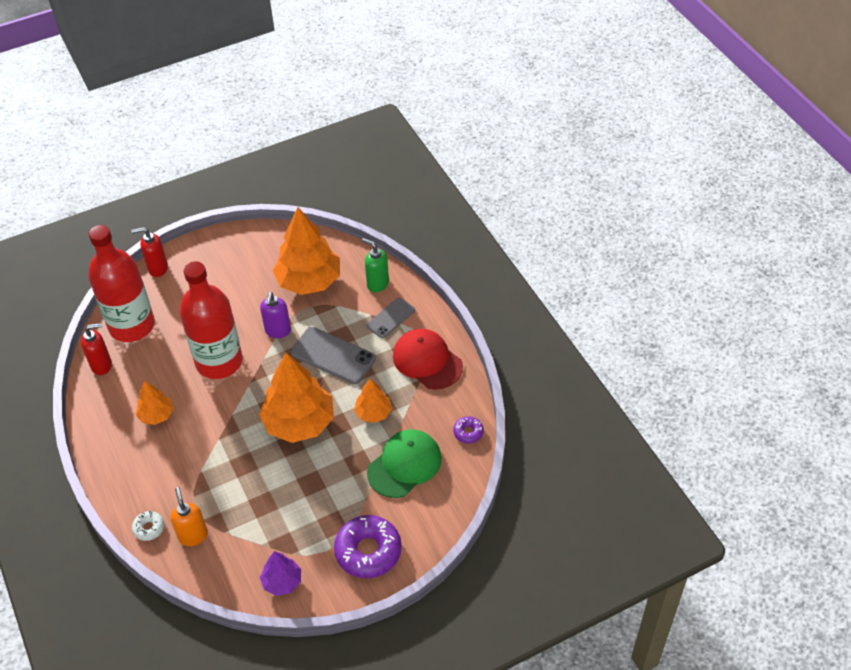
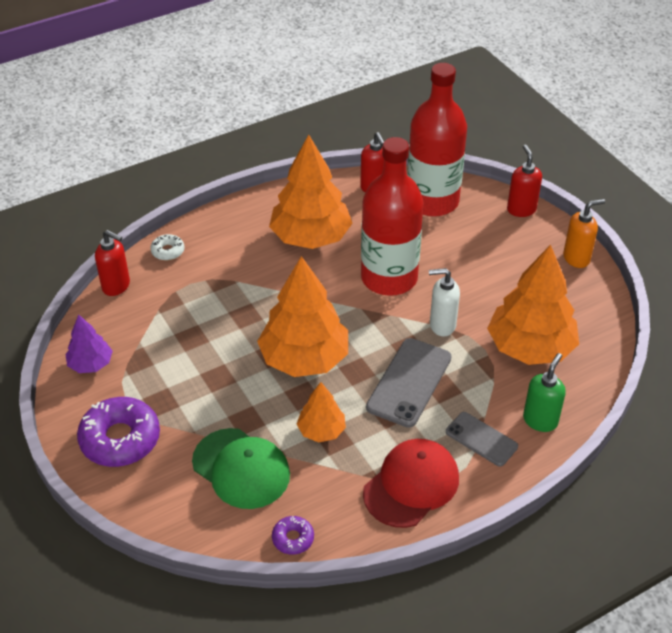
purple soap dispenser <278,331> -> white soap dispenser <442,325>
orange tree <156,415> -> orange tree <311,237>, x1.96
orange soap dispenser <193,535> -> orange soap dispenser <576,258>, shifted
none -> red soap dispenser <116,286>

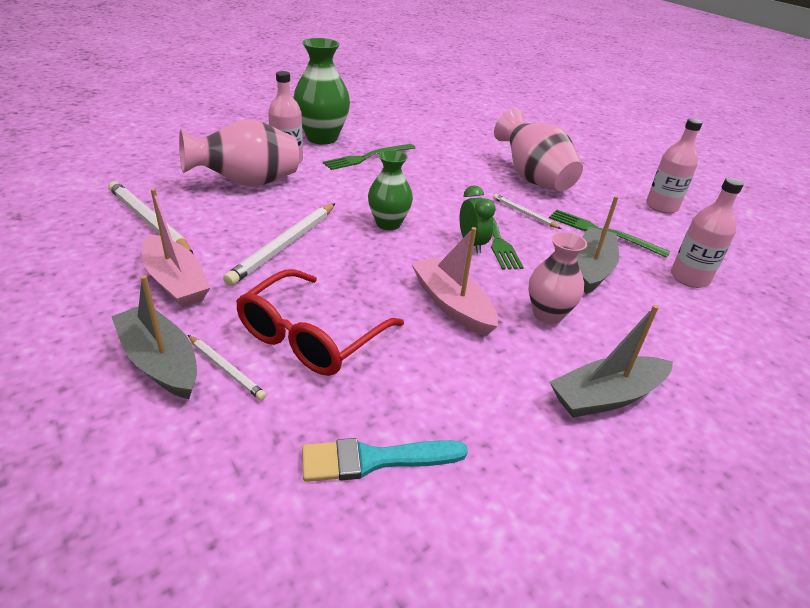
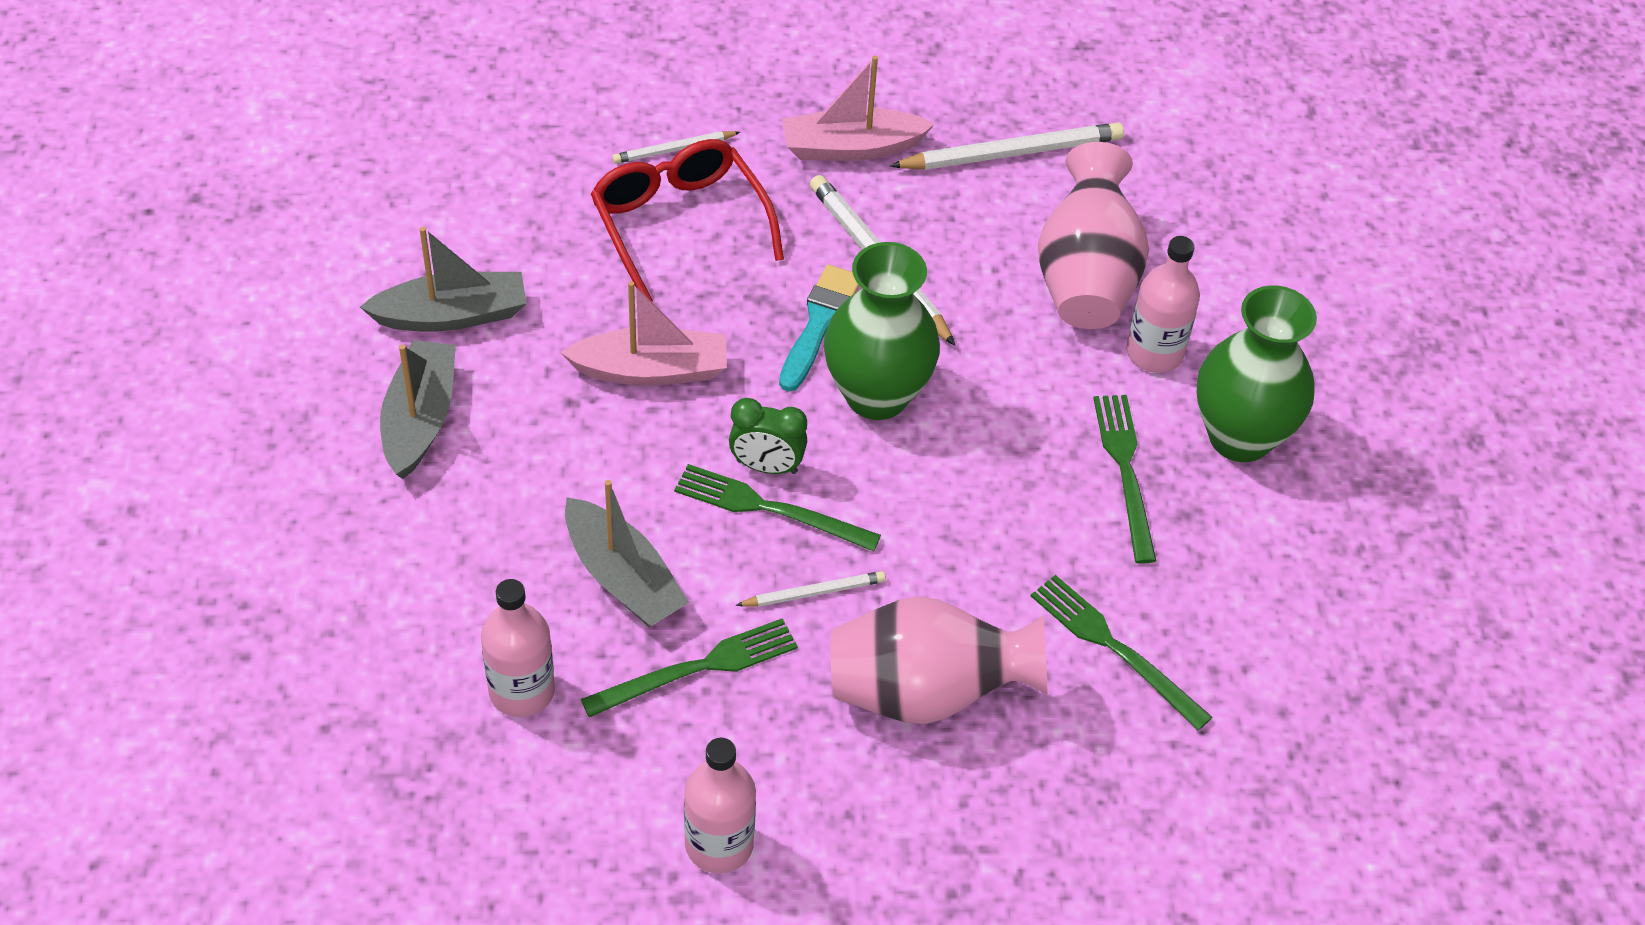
green vase <388,224> -> green vase <876,395>, x1.58
pink vase <547,314> -> none
grey boat <160,362> -> grey boat <452,315>, shifted
turquoise brush <374,460> -> turquoise brush <820,323>, shifted
none -> green fork <1114,648>

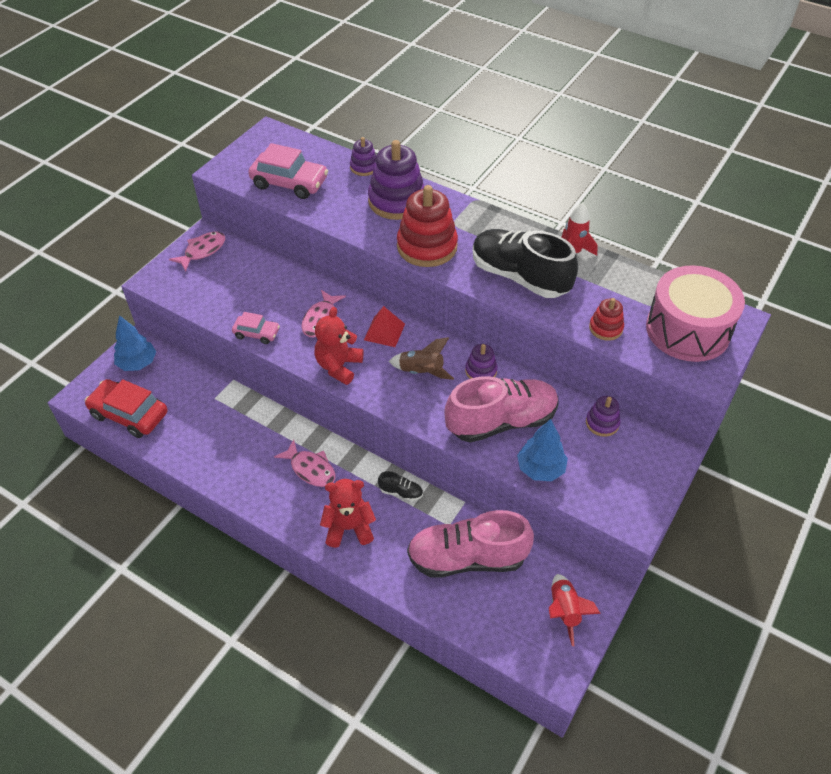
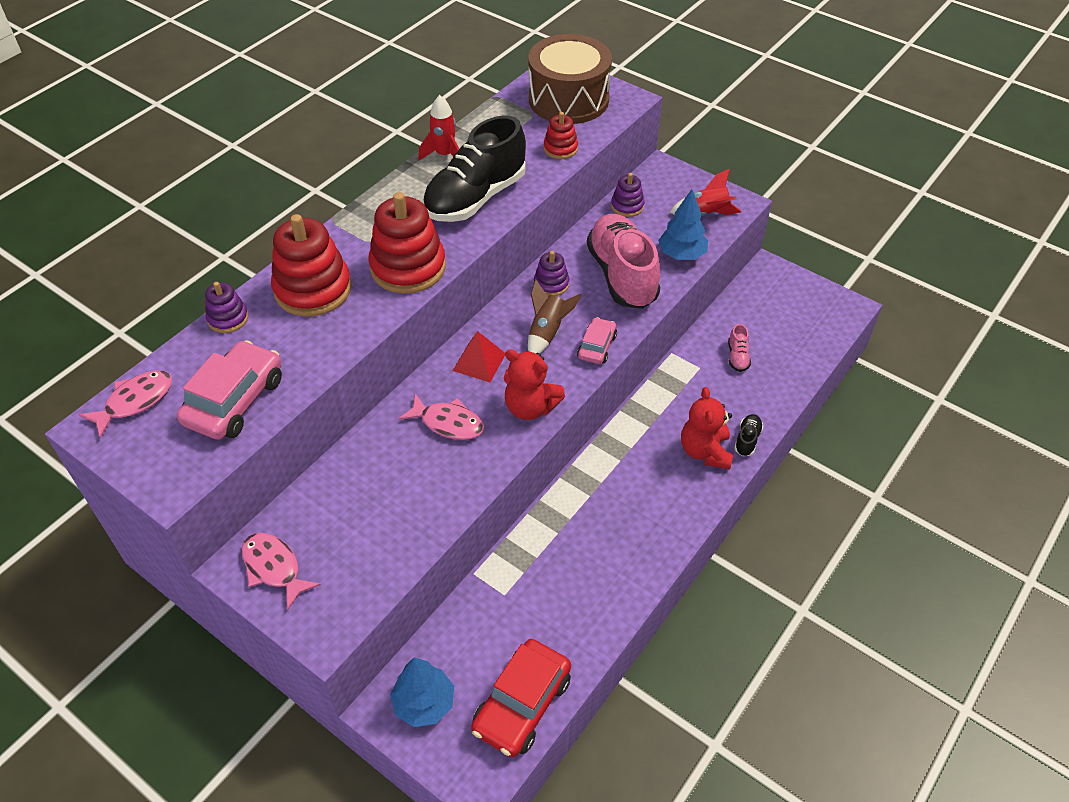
purple stacking toy <397,201> -> red stacking toy <313,289>
pink drum <687,330> -> brown drum <568,99>
pink car <256,333> -> pink car <597,346>, shifted
pink fish <310,469> -> pink fish <135,402>, shifted
black shoe <401,492> -> black shoe <747,440>, shifted
pink shoe <467,558> -> pink shoe <737,357>, x0.40
red rocket <564,611> -> red rocket <705,214>, shifted

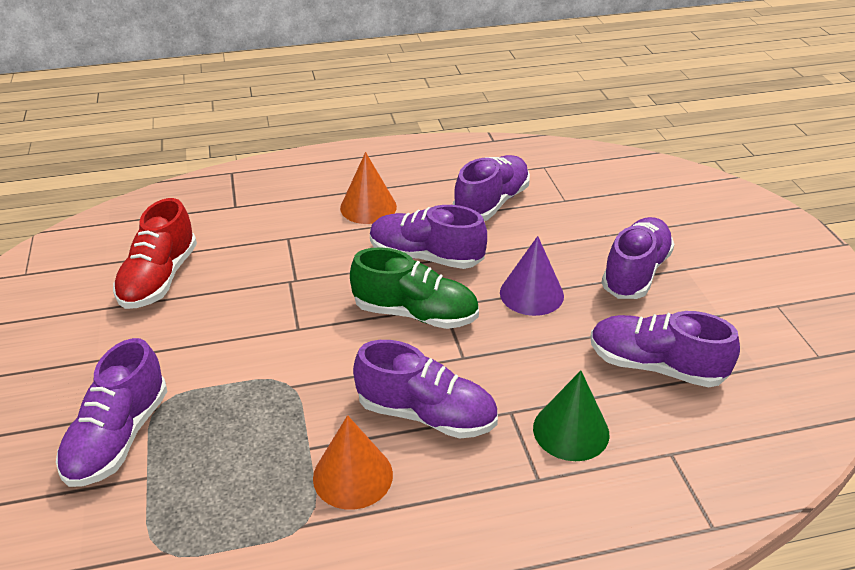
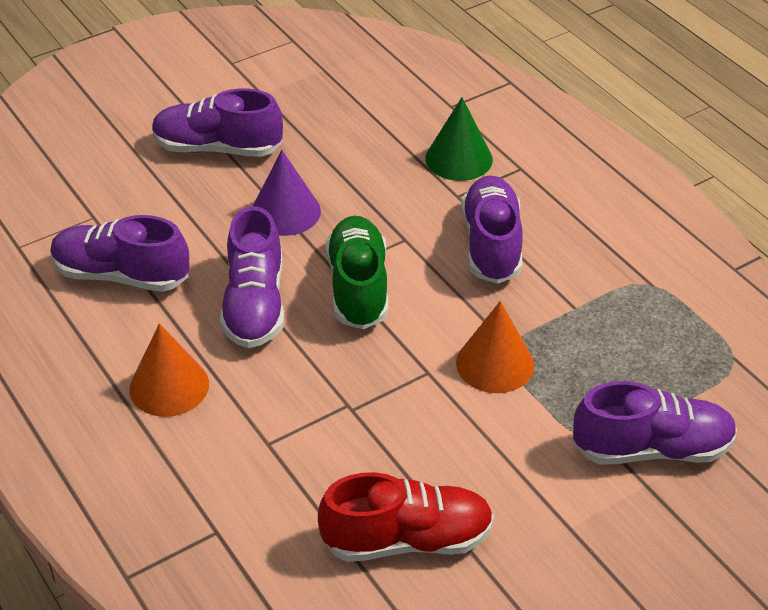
purple shoe <656,366> -> none
orange cone <353,476> -> orange cone <495,364>, shifted

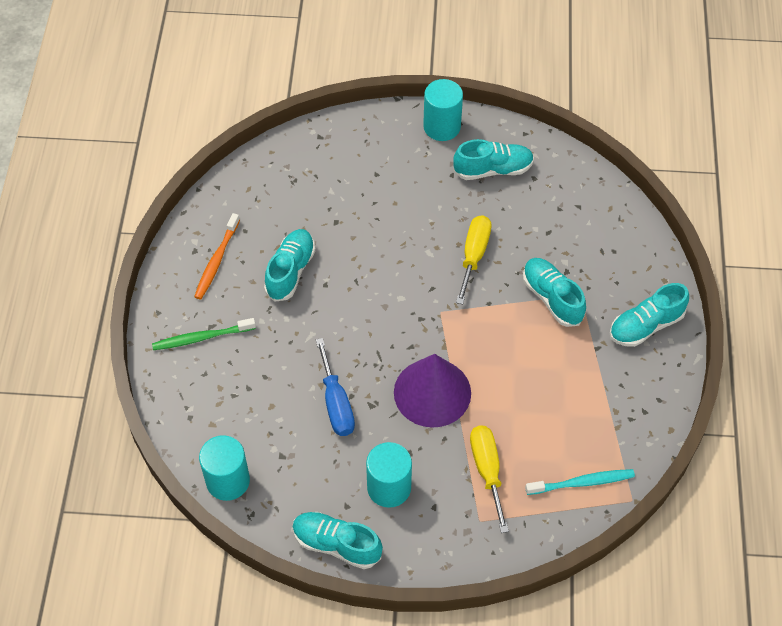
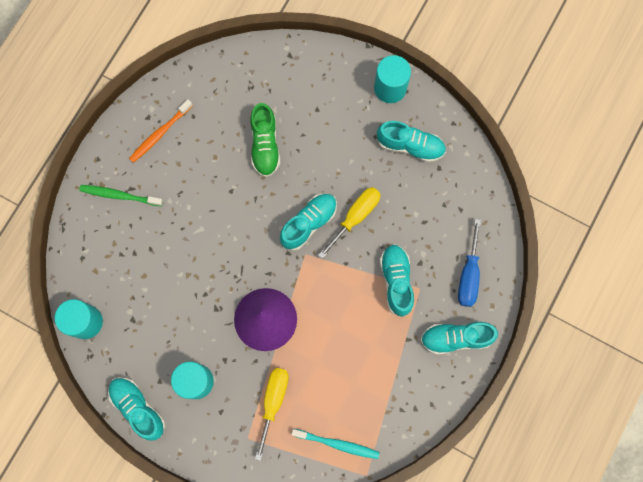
turquoise shoe <290,271> -> turquoise shoe <309,223>, shifted
blue screwdriver <336,403> -> blue screwdriver <468,275>, shifted
none -> green shoe <265,145>

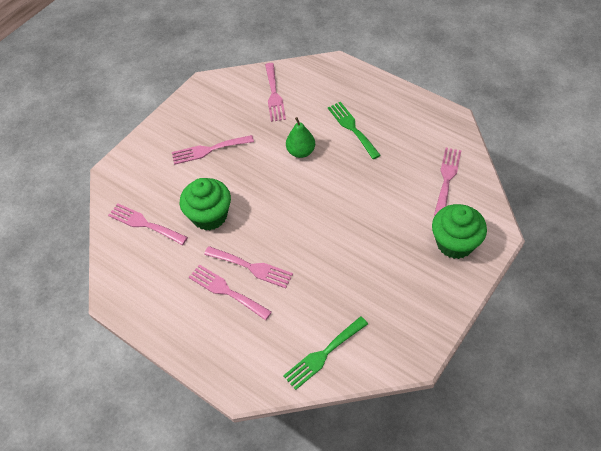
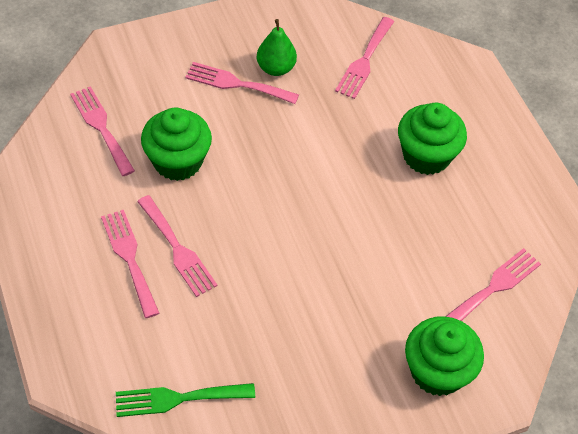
green fork <352,128> -> green cupcake <426,156>
green pear <301,152> -> green pear <276,68>, shifted

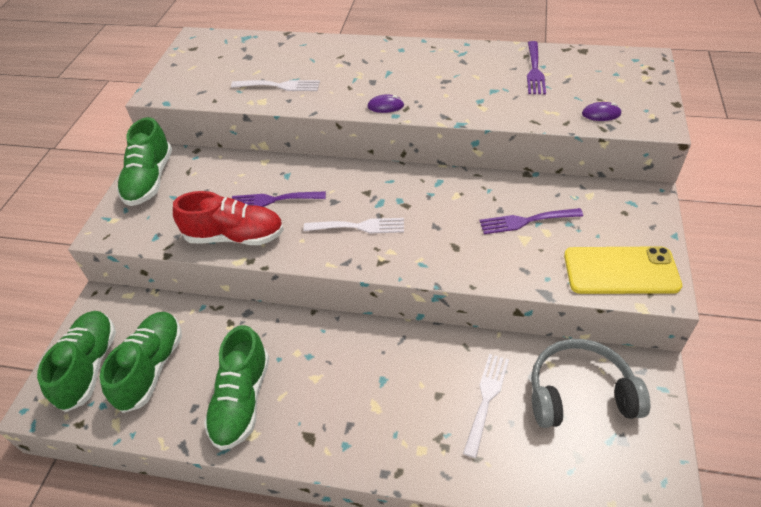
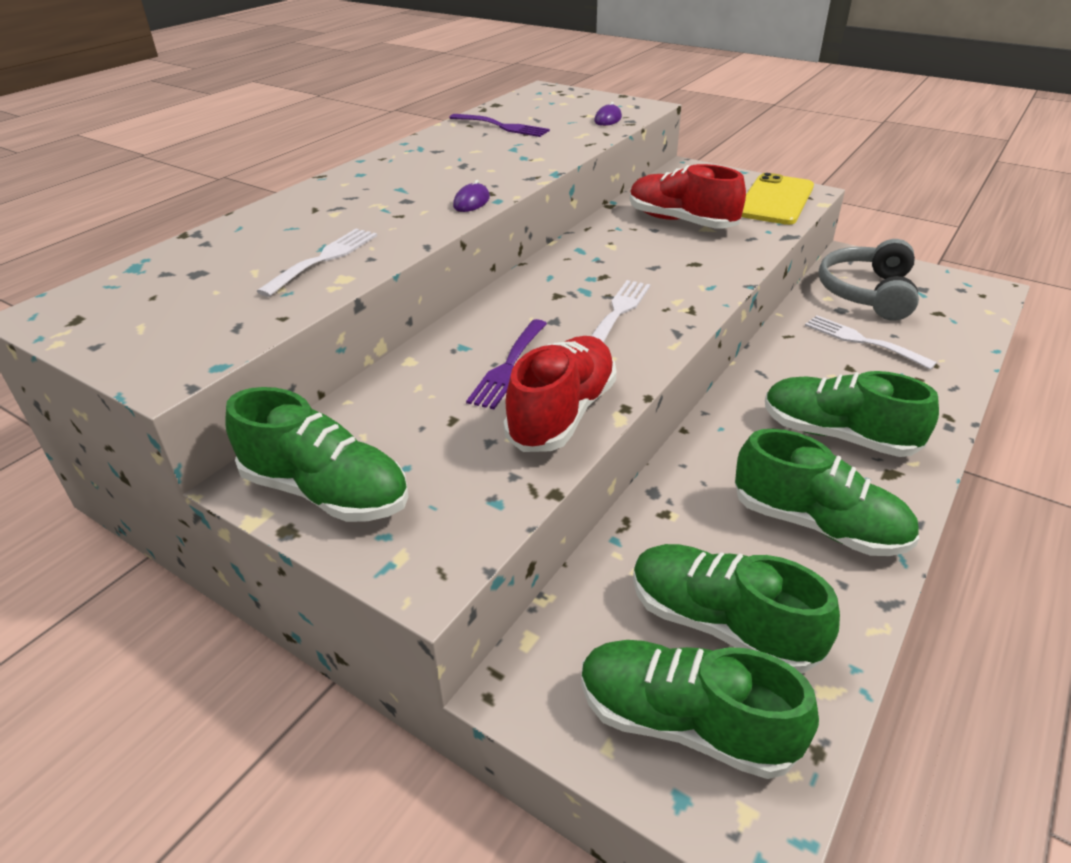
purple fork <526,221> -> red shoe <681,221>
none -> green shoe <837,435>

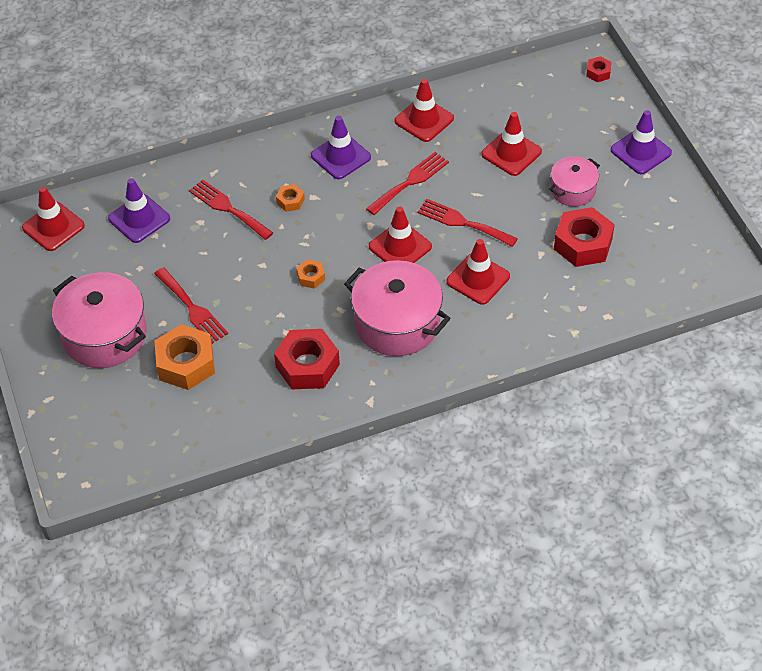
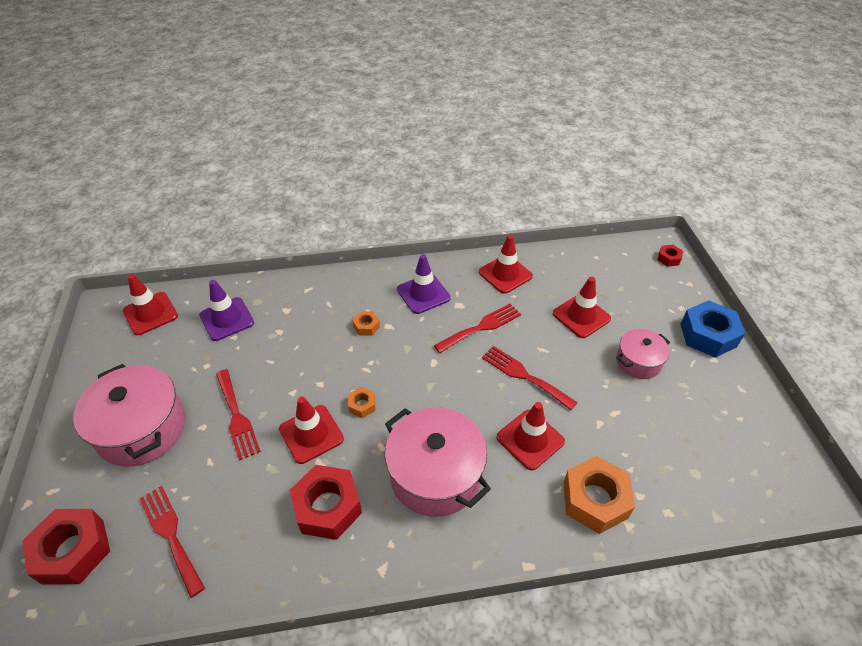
purple traffic cone <640,151> -> blue nut <708,335>
red fork <228,208> -> red fork <171,535>, shifted
red traffic cone <400,246> -> red traffic cone <311,434>, shifted
red nut <583,244> -> red nut <73,551>, shifted
orange nut <186,364> -> orange nut <595,500>, shifted

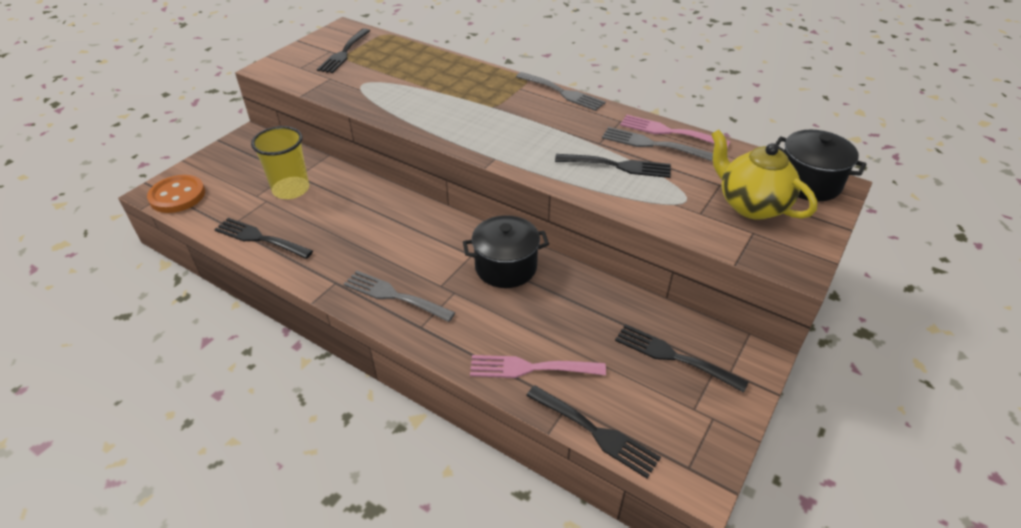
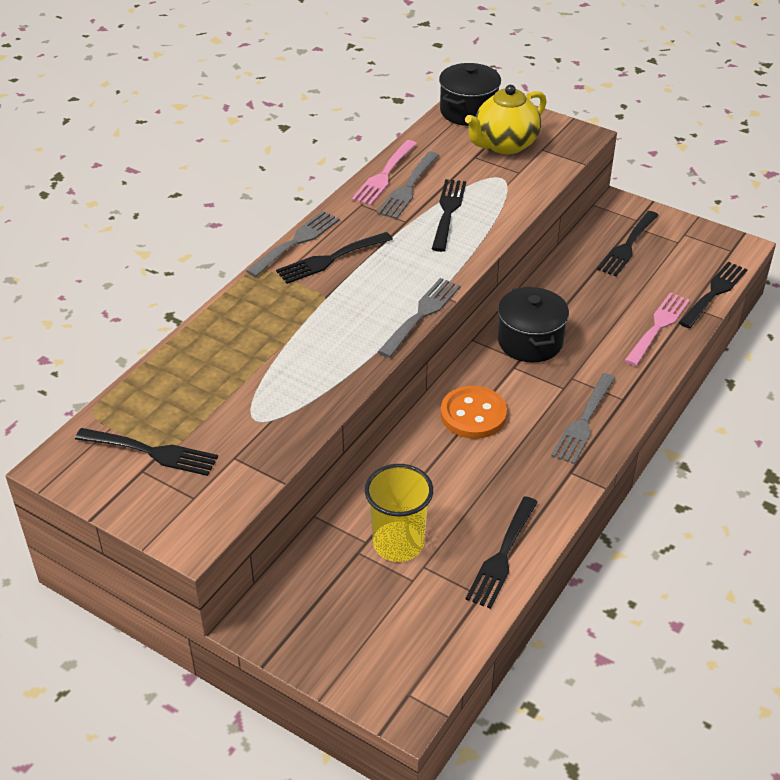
orange button <177,196> -> orange button <473,414>, shifted
pink fork <530,368> -> pink fork <658,326>, 150 degrees counterclockwise
none -> black fork <330,259>
none -> grey fork <421,314>

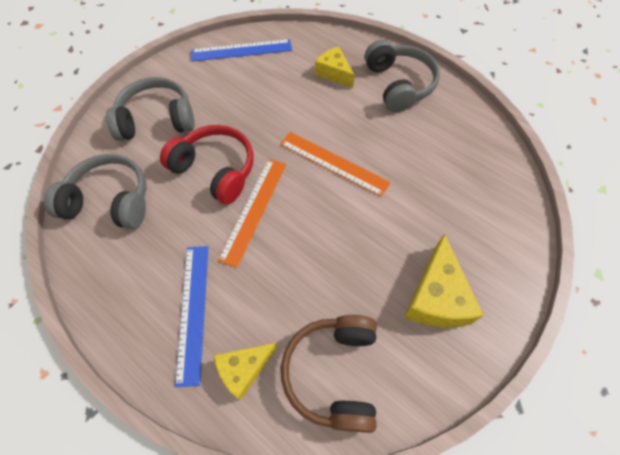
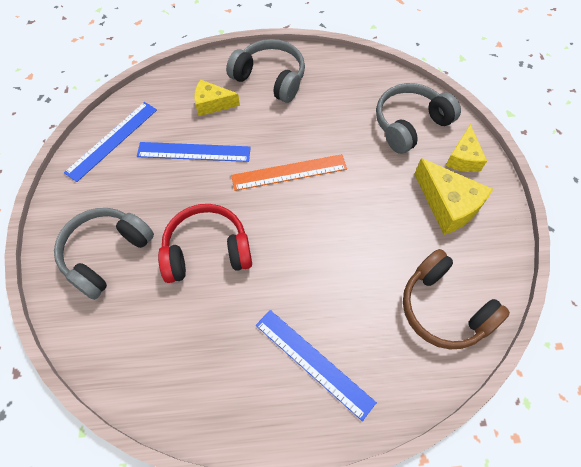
grey headphones <110,201> -> grey headphones <410,124>, shifted
orange ruler <254,210> -> none
yellow cheese <244,369> -> yellow cheese <463,158>, shifted
none -> blue ruler <194,152>

